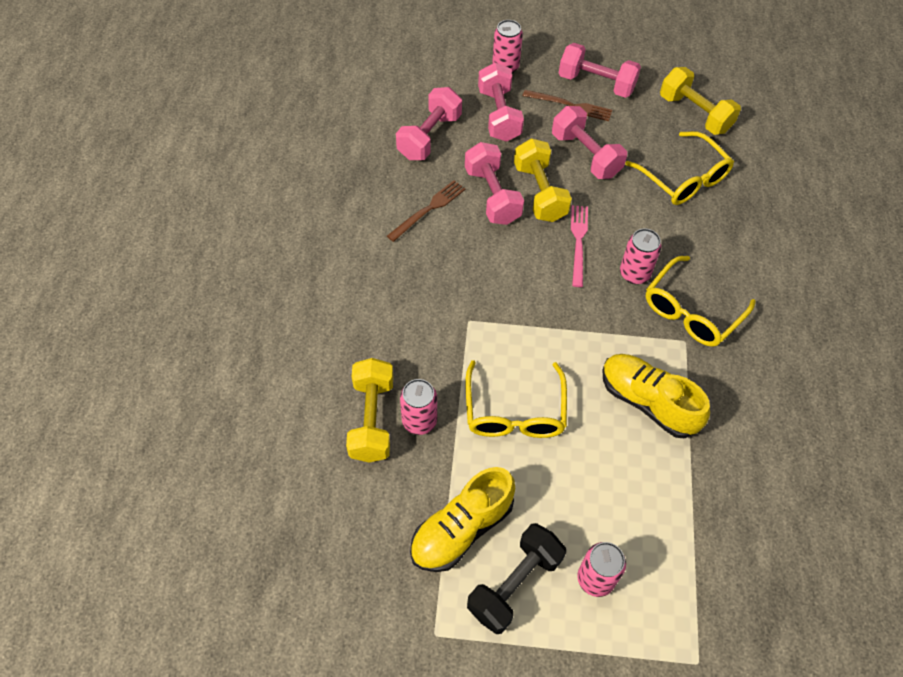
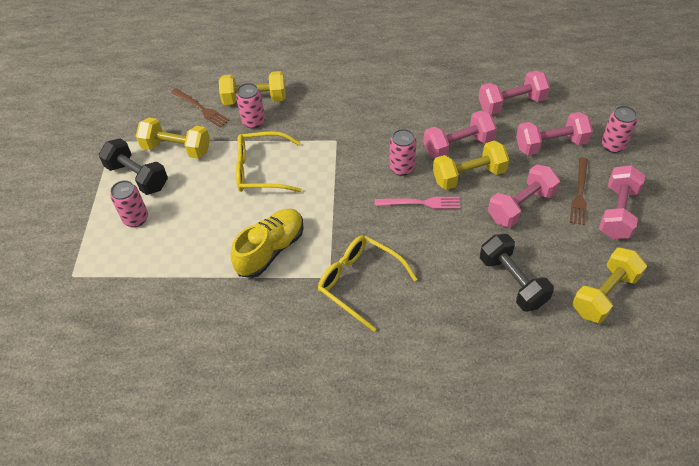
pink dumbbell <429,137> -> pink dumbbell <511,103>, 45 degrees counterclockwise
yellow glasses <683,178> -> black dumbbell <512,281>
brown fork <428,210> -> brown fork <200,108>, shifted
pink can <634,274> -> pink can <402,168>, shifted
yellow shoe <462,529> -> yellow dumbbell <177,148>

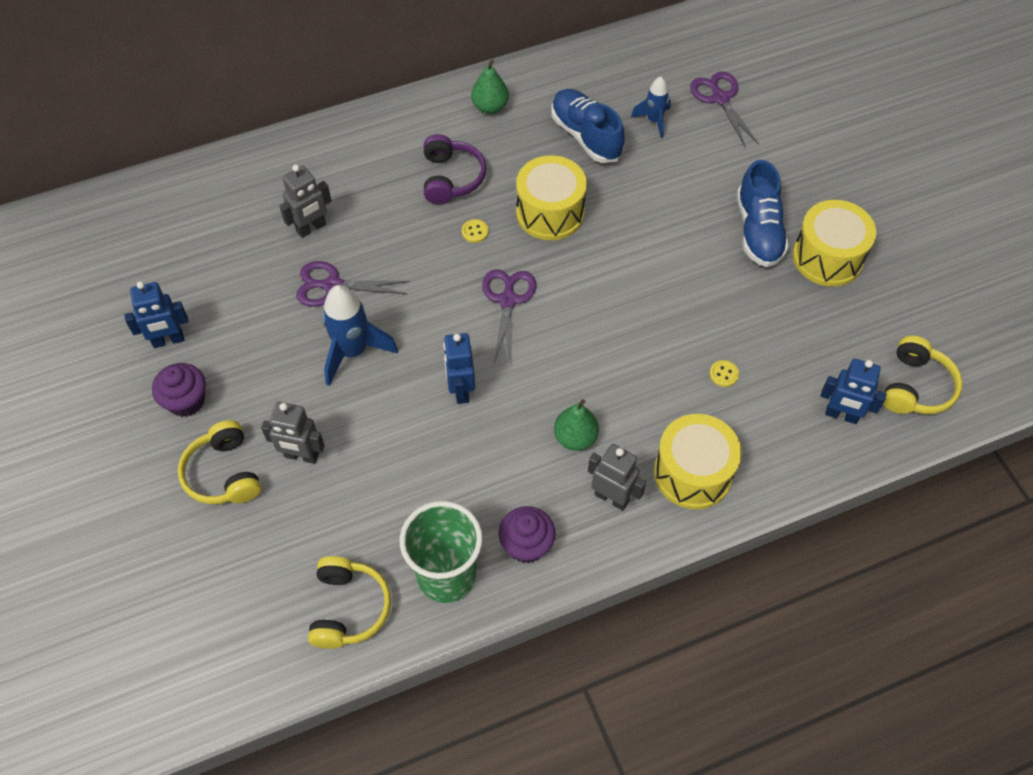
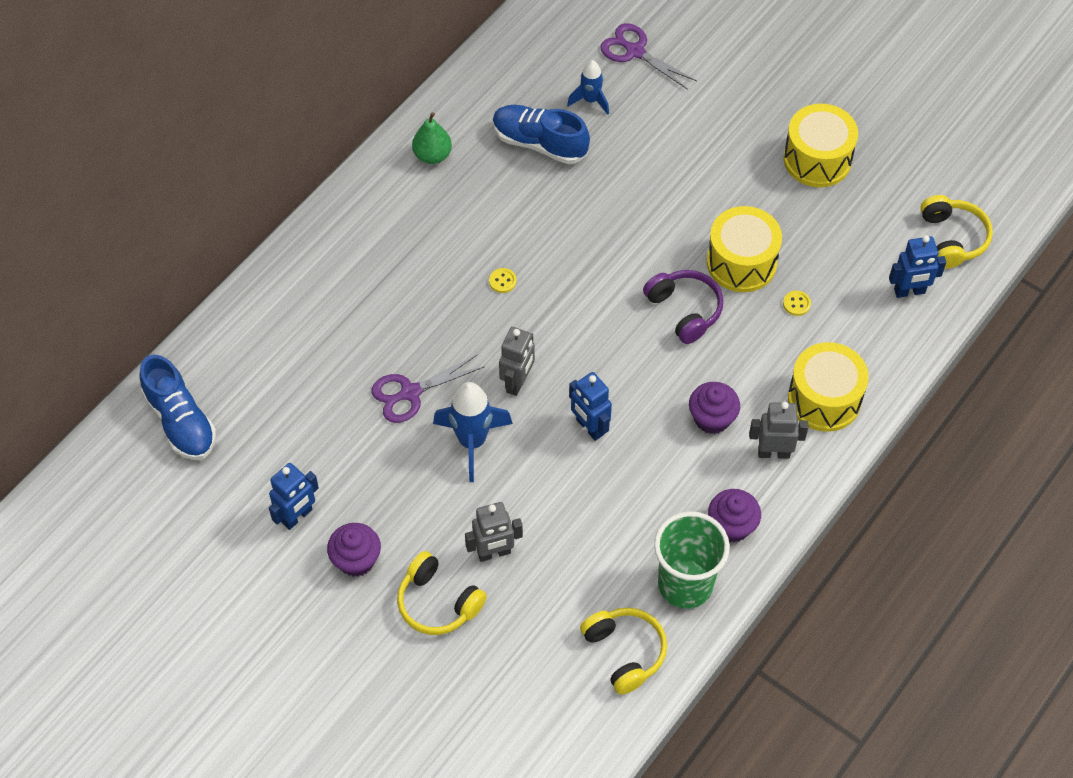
purple headphones <451,178> -> purple headphones <684,310>, shifted
yellow drum <550,213> -> yellow drum <741,262>, shifted
blue shoe <758,230> -> blue shoe <180,421>, shifted
grey robot <311,228> -> grey robot <517,382>, shifted
purple scissors <508,300> -> none
green pear <575,437> -> purple cupcake <712,418>

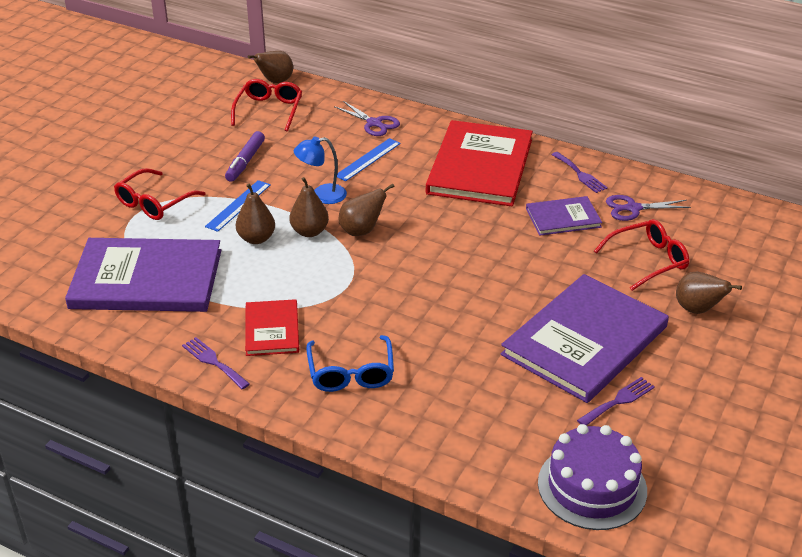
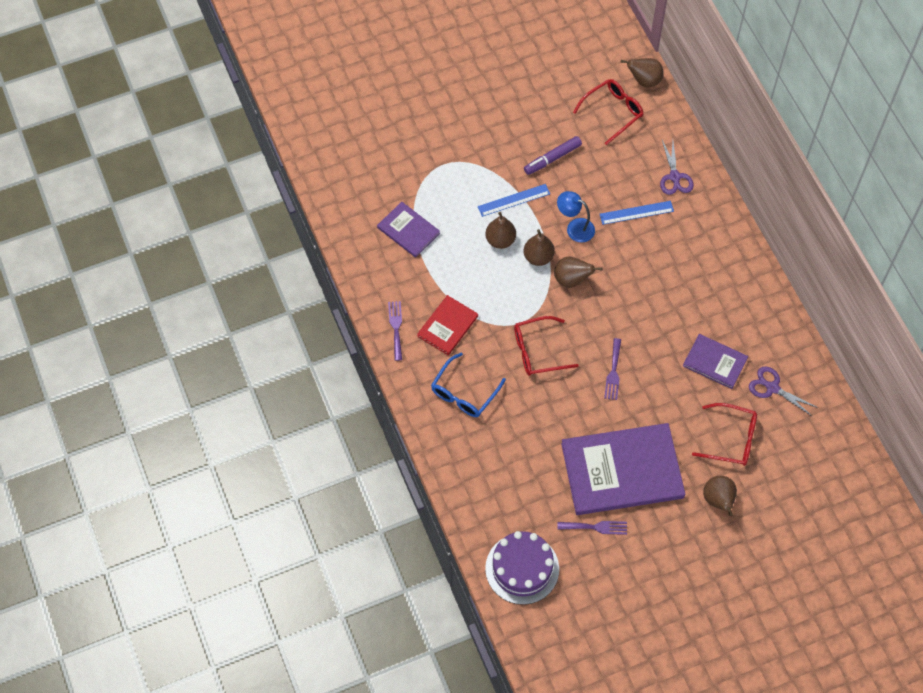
red book <480,166> -> none
purple fork <580,174> -> purple fork <613,372>, shifted
red glasses <154,203> -> red glasses <537,351>, shifted
purple book <146,279> -> purple book <408,230>, x0.51

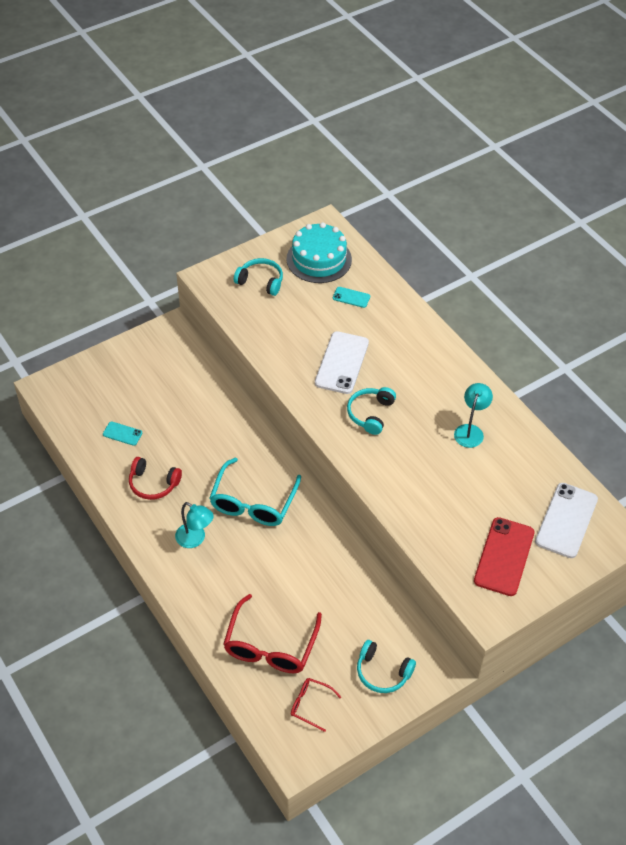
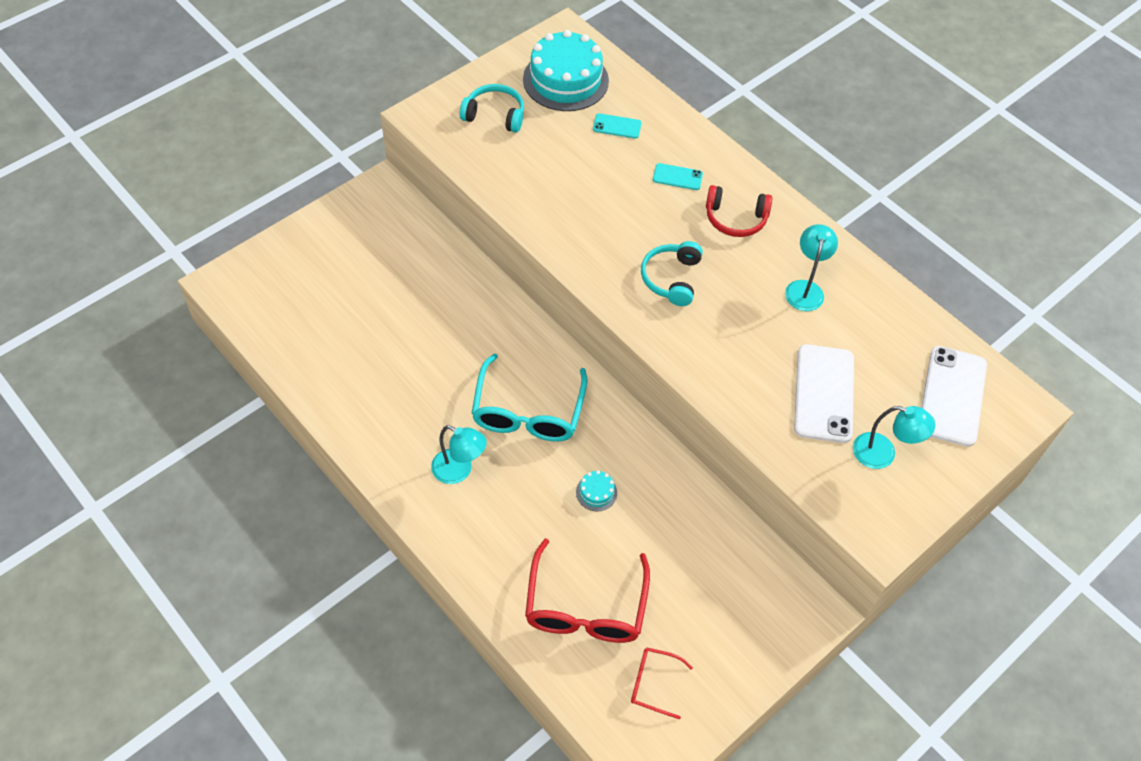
white phone <342,363> -> white phone <824,393>, shifted
turquoise phone <122,433> -> turquoise phone <677,177>, shifted
red headphones <153,484> -> red headphones <735,218>, shifted
red phone <504,556> -> turquoise lamp <883,454>
turquoise headphones <382,672> -> none
none -> turquoise cake <596,492>

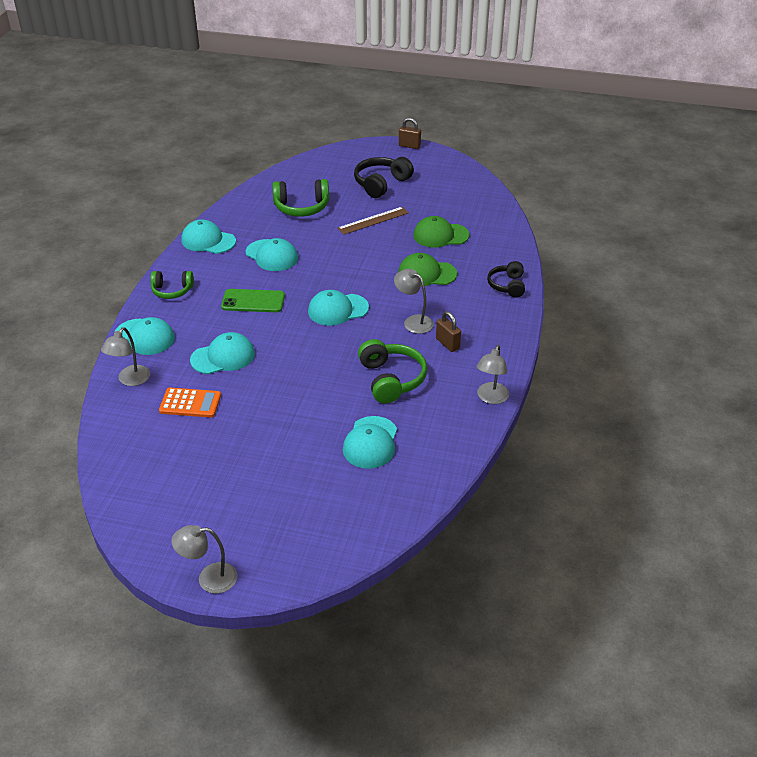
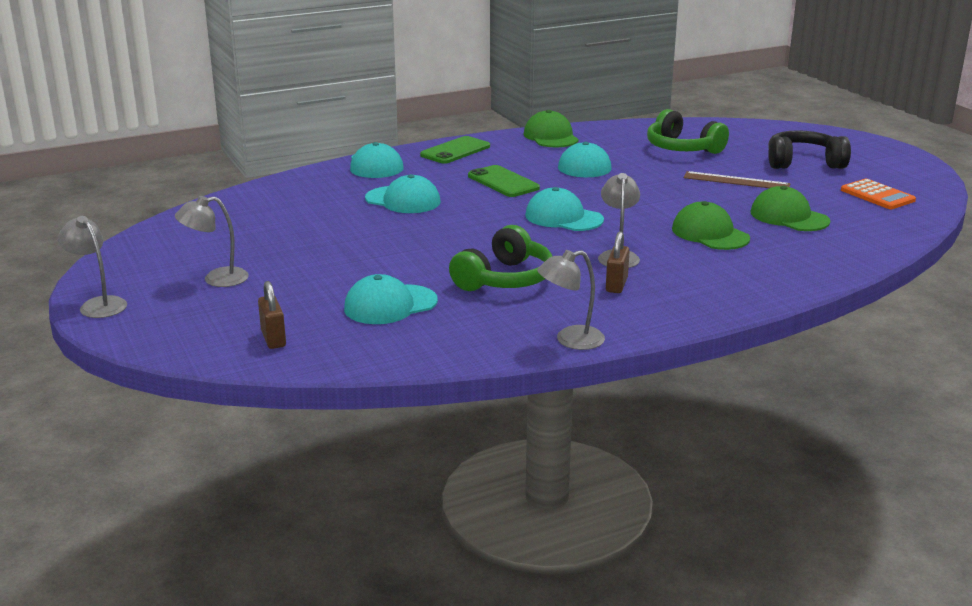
brown padlock <409,146> -> brown padlock <273,339>, shifted
turquoise cap <208,241> -> green cap <551,136>
black headphones <507,285> -> none
green headphones <172,291> -> green phone <455,151>
grey lamp <130,380> -> grey lamp <216,279>, shifted
orange calculator <190,403> -> orange calculator <877,195>, shifted

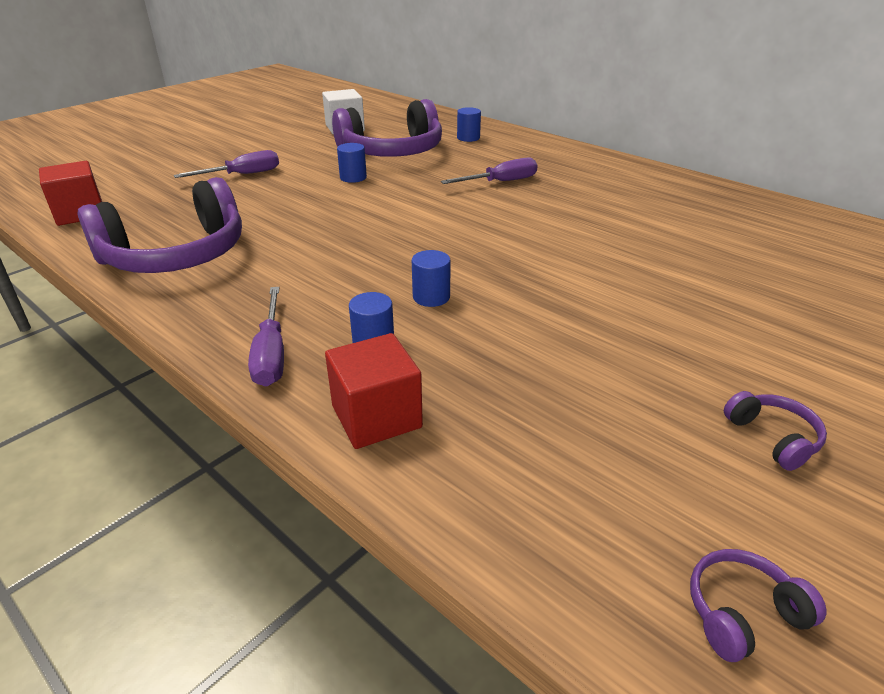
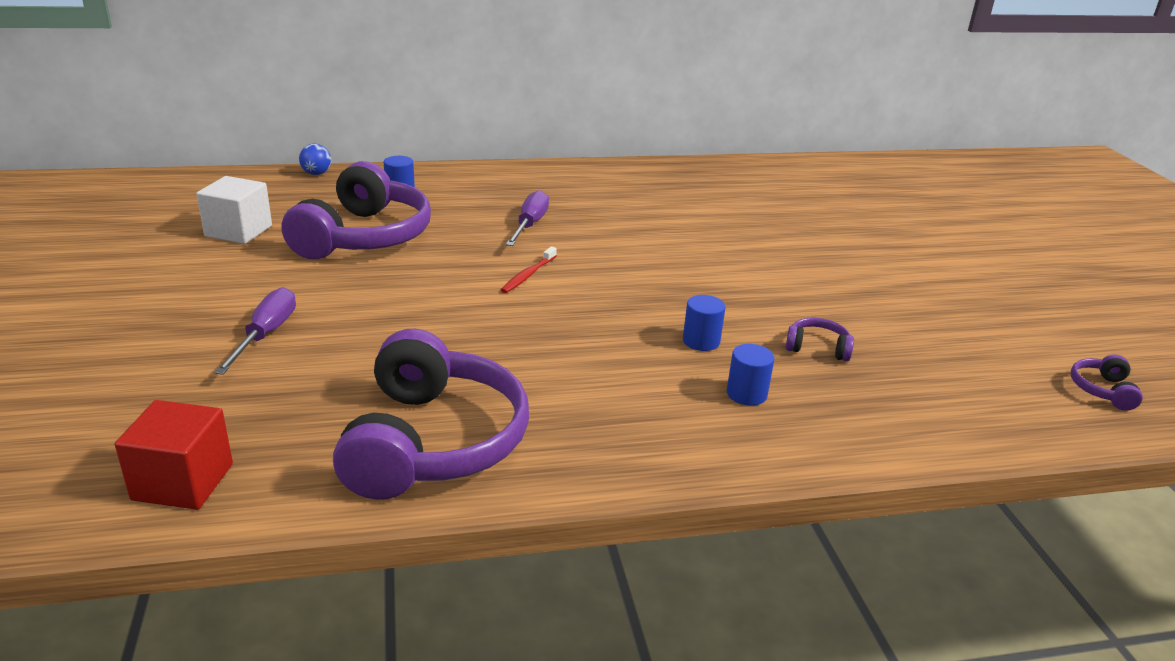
blue cylinder <353,177> -> none
purple screwdriver <271,354> -> none
red cube <376,416> -> none
purple headphones <773,437> -> purple headphones <817,348>, shifted
none -> blue ball <316,173>
none -> red toothbrush <528,275>

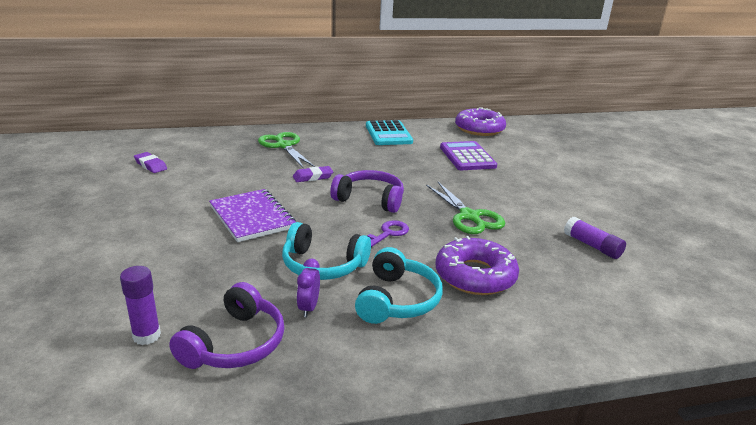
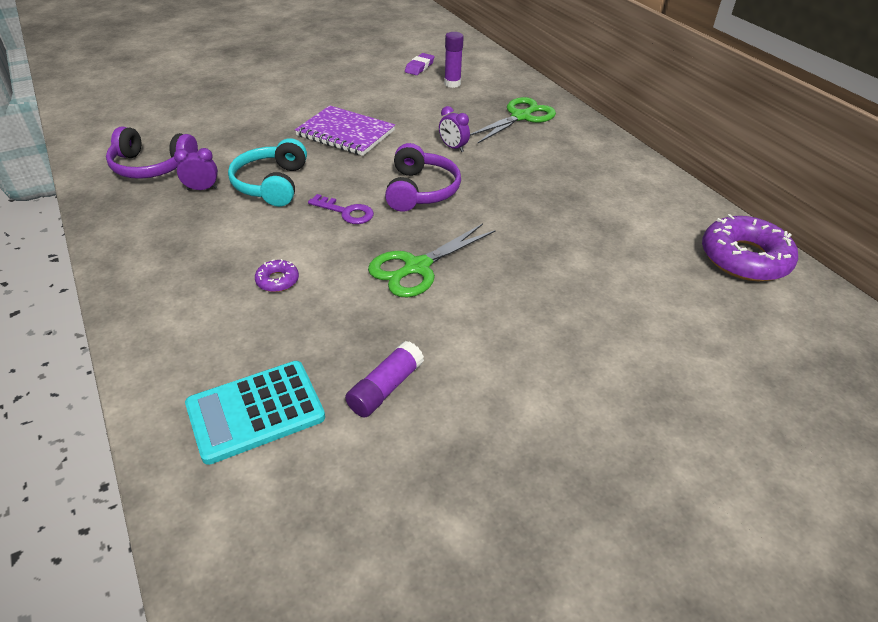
turquoise calculator <388,134> -> turquoise calculator <255,411>, shifted
purple calculator <467,157> -> none
purple eraser <313,177> -> purple clock <453,147>
purple notebook <252,217> -> purple notebook <345,133>, 75 degrees clockwise
purple donut <475,275> -> purple donut <277,280>, x0.45
turquoise headphones <397,300> -> none
purple glue stick <146,336> -> purple glue stick <452,84>, shifted

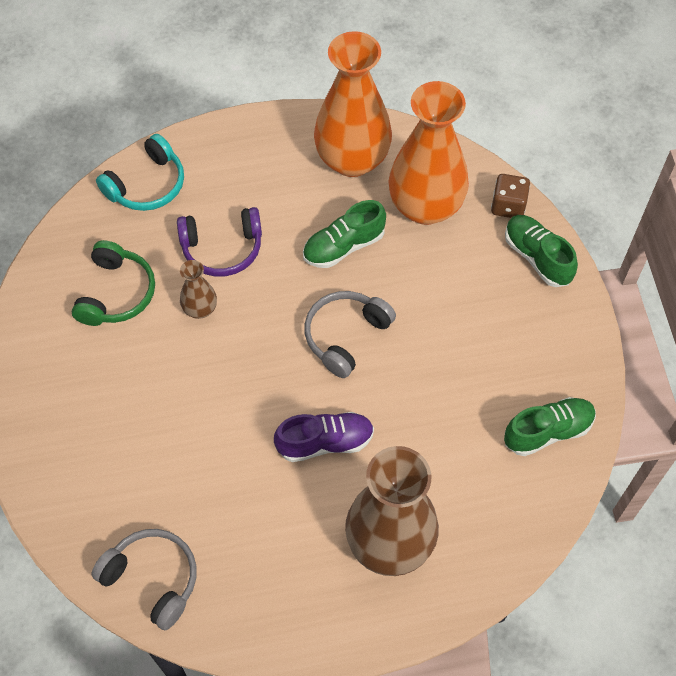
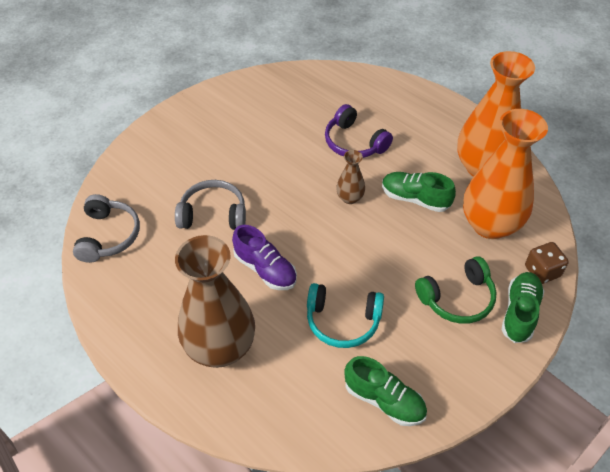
turquoise headphones <147,185> -> turquoise headphones <343,321>, shifted
green headphones <116,293> -> green headphones <457,298>, shifted
brown vase <200,309> -> brown vase <350,198>, shifted
grey headphones <346,336> -> grey headphones <213,214>, shifted

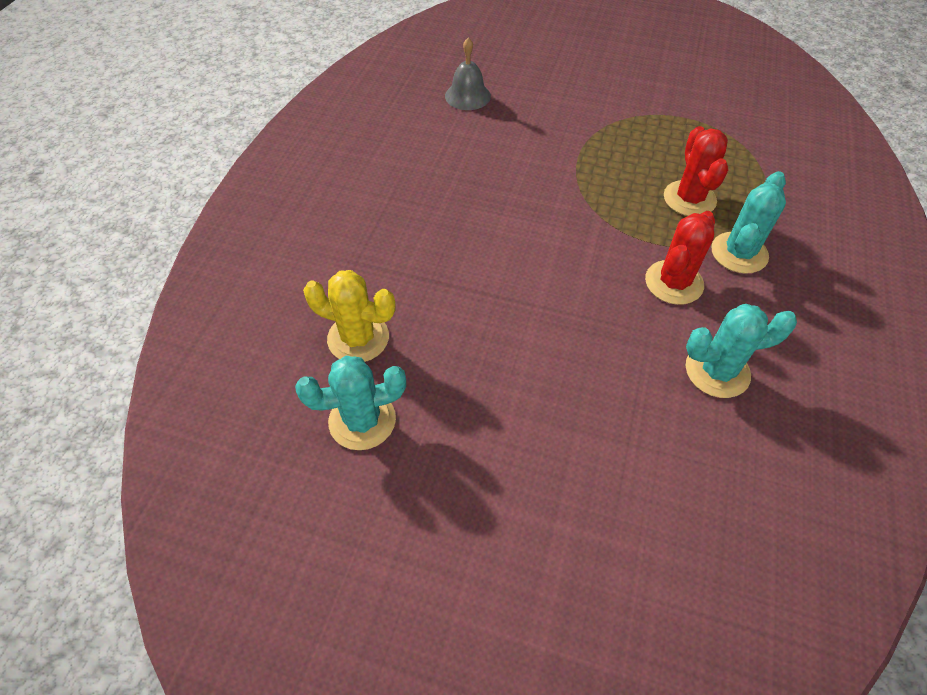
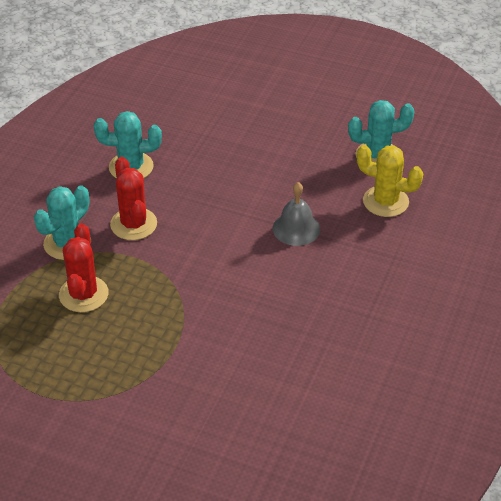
grey bell <467,96> -> grey bell <296,228>, shifted
red cactus <674,282> -> red cactus <133,224>, 60 degrees counterclockwise

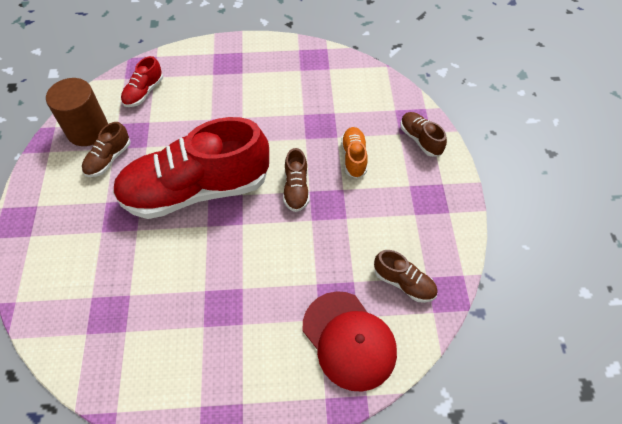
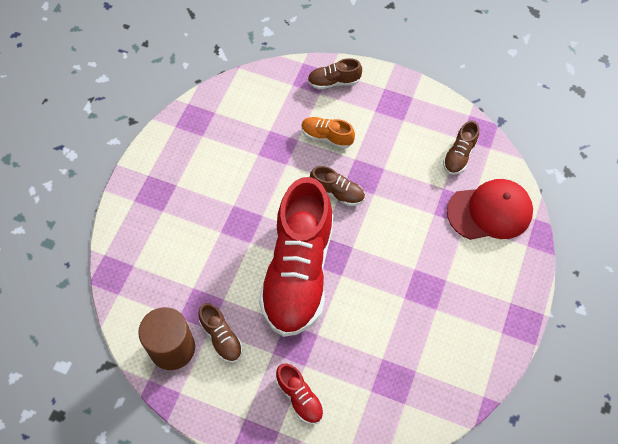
red shoe <144,92> -> red shoe <299,397>, shifted
brown shoe <404,283> -> brown shoe <459,155>, 150 degrees clockwise

